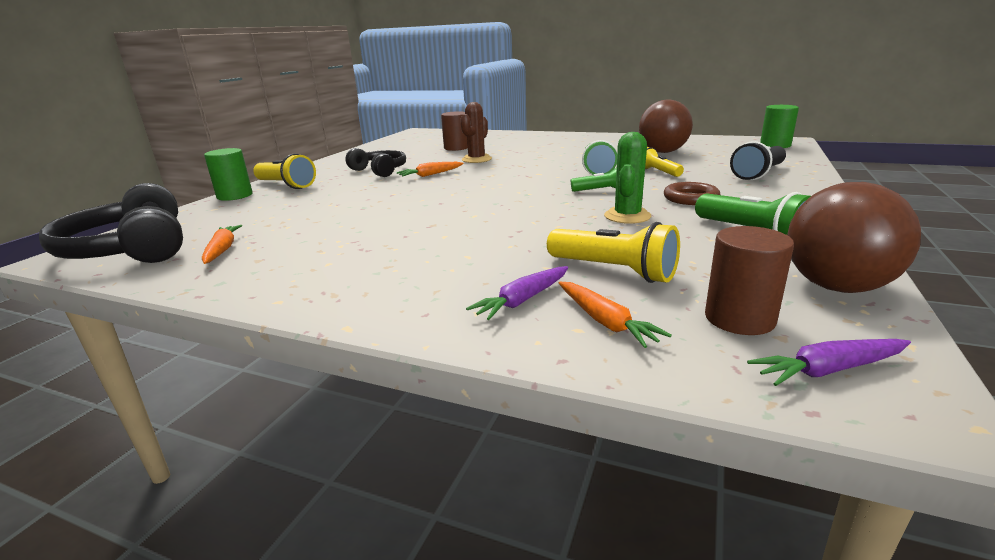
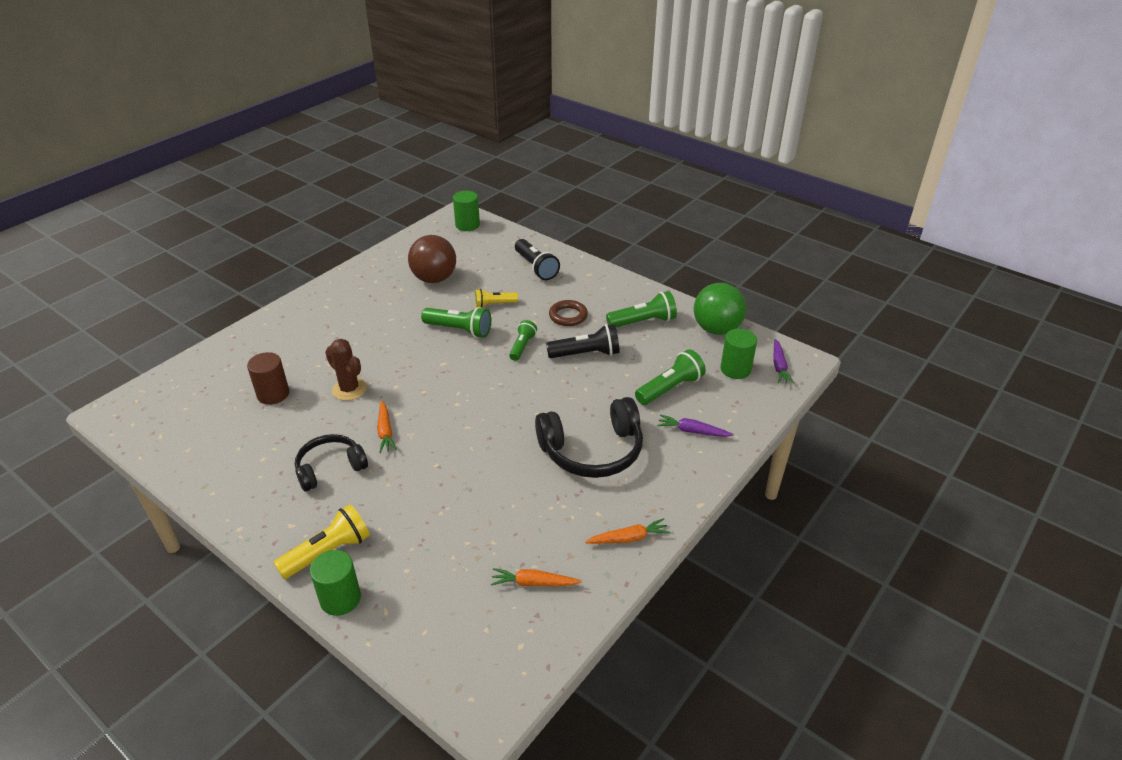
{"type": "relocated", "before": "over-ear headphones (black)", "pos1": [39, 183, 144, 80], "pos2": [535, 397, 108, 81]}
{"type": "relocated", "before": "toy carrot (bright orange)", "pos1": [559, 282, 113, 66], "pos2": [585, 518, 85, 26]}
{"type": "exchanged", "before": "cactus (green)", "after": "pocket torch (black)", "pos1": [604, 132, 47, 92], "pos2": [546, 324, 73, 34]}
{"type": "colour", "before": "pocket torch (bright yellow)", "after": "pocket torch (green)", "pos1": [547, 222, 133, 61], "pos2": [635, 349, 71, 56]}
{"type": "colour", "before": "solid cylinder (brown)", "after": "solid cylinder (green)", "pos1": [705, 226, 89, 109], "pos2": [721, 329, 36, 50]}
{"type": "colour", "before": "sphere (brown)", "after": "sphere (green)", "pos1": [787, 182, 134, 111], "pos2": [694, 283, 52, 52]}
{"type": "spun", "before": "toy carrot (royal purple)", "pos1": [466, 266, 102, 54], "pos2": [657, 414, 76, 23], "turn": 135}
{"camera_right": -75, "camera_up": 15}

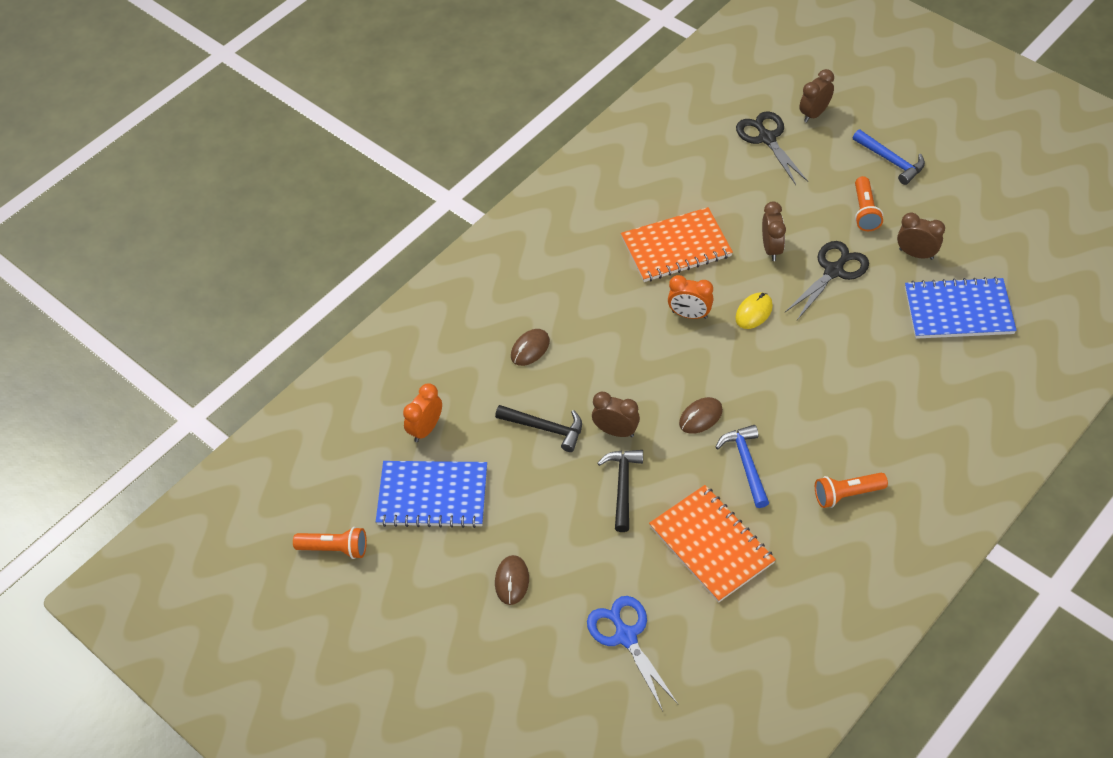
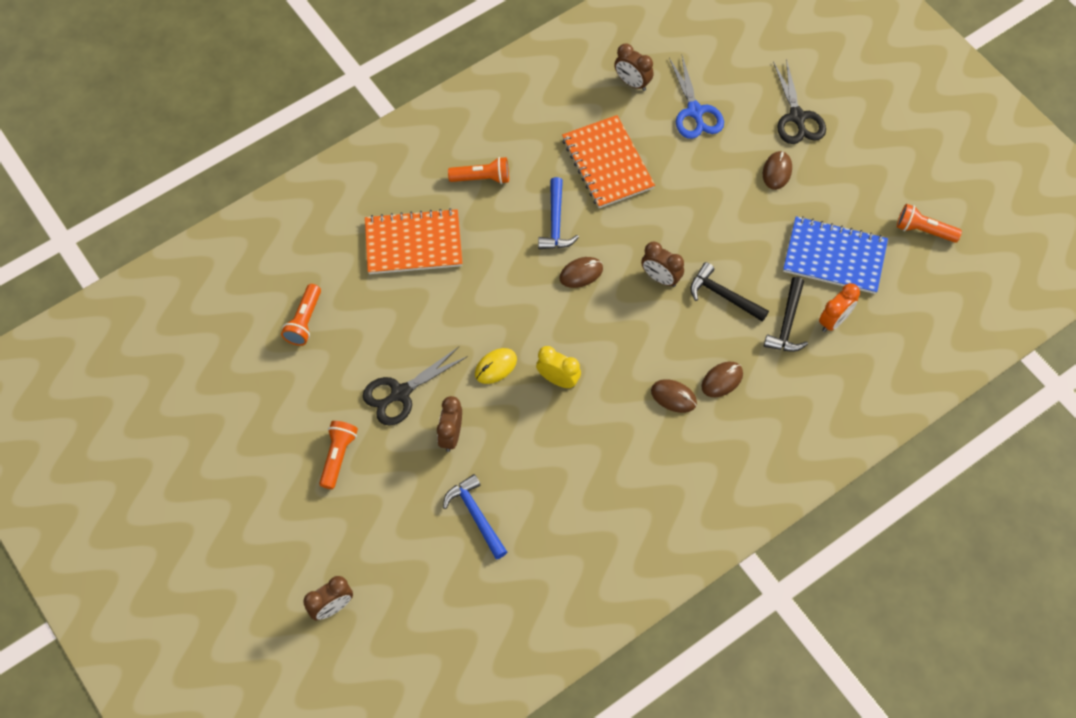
{"type": "appeared", "after": "mouse (brown)", "pos2": [651, 379, 46, 34]}
{"type": "relocated", "before": "hammer (black)", "pos1": [597, 450, 46, 82], "pos2": [764, 277, 44, 75]}
{"type": "relocated", "before": "notepad (bright orange)", "pos1": [621, 207, 112, 75], "pos2": [365, 208, 98, 66]}
{"type": "relocated", "before": "shears (black)", "pos1": [736, 111, 72, 74], "pos2": [773, 59, 53, 85]}
{"type": "relocated", "before": "hammer (cobalt)", "pos1": [853, 129, 72, 56], "pos2": [443, 474, 64, 85]}
{"type": "relocated", "before": "alarm clock (brown)", "pos1": [897, 213, 48, 47], "pos2": [614, 43, 40, 48]}
{"type": "exchanged", "before": "notepad (cobalt)", "after": "pocket torch (bright orange)", "pos1": [905, 277, 112, 62], "pos2": [281, 284, 40, 62]}
{"type": "colour", "before": "alarm clock (bright orange)", "after": "alarm clock (bright yellow)", "pos1": [668, 275, 46, 44], "pos2": [536, 346, 45, 42]}
{"camera_right": -170, "camera_up": 10}

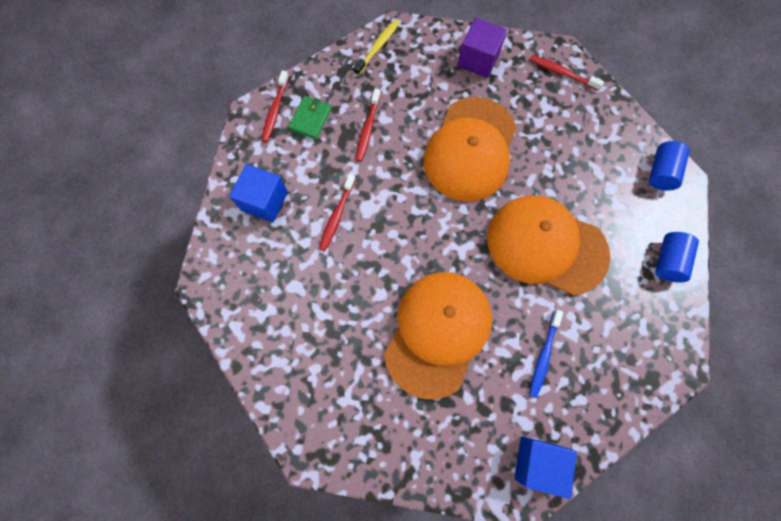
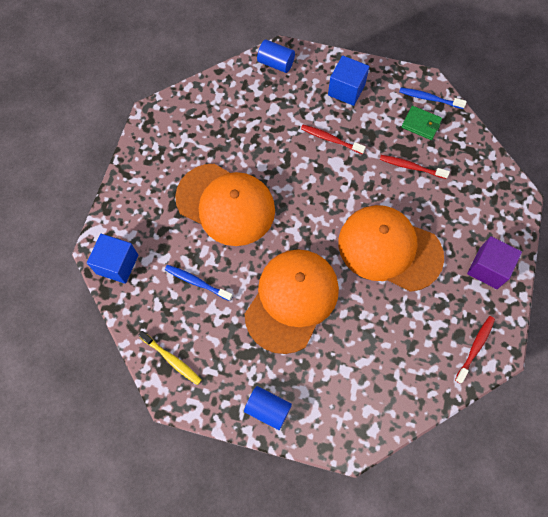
{"type": "relocated", "before": "toothbrush (bright yellow)", "pos1": [353, 20, 46, 56], "pos2": [138, 331, 64, 54]}
{"type": "relocated", "before": "solid cylinder (cobalt)", "pos1": [649, 141, 41, 50], "pos2": [257, 39, 38, 34]}
{"type": "colour", "before": "toothbrush (red)", "after": "toothbrush (cobalt)", "pos1": [261, 70, 28, 72], "pos2": [399, 87, 68, 22]}
{"camera_right": 95, "camera_up": -5}

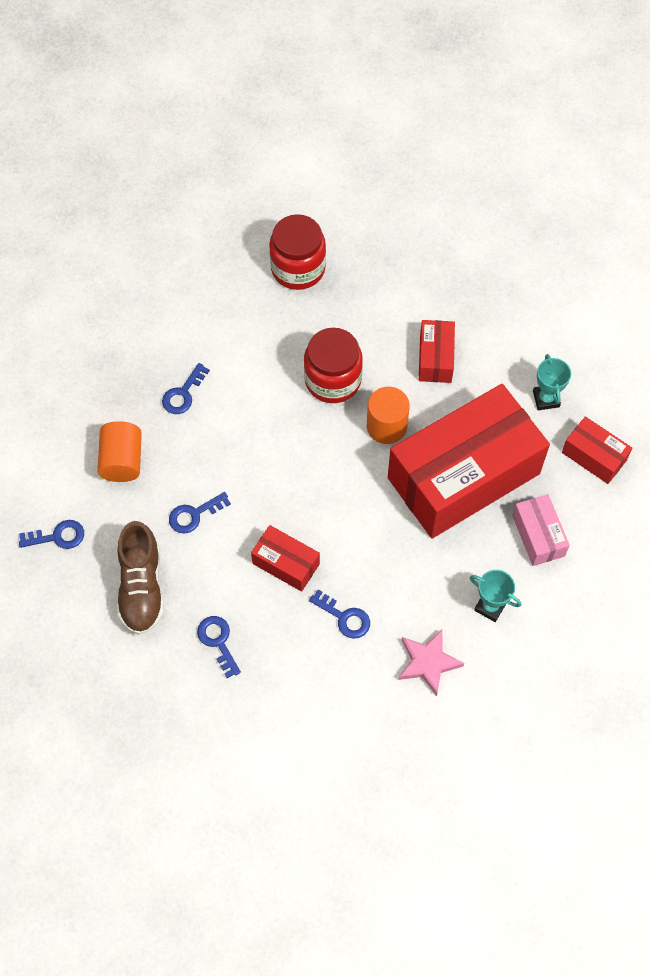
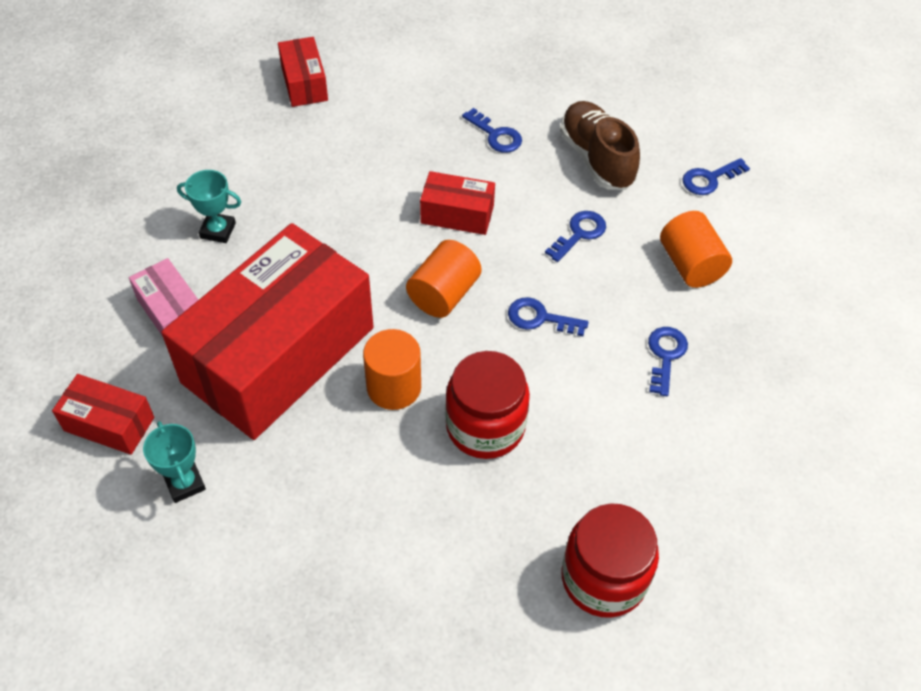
{"type": "missing", "before": "five-pointed star (rose-pink)", "pos1": [398, 630, 66, 66]}
{"type": "appeared", "after": "solid cylinder (bright orange)", "pos2": [406, 240, 76, 78]}
{"type": "relocated", "before": "key (cobalt)", "pos1": [309, 589, 61, 50], "pos2": [508, 297, 81, 39]}
{"type": "relocated", "before": "parcel (red)", "pos1": [419, 320, 36, 63], "pos2": [278, 37, 50, 70]}
{"camera_right": 160, "camera_up": -10}

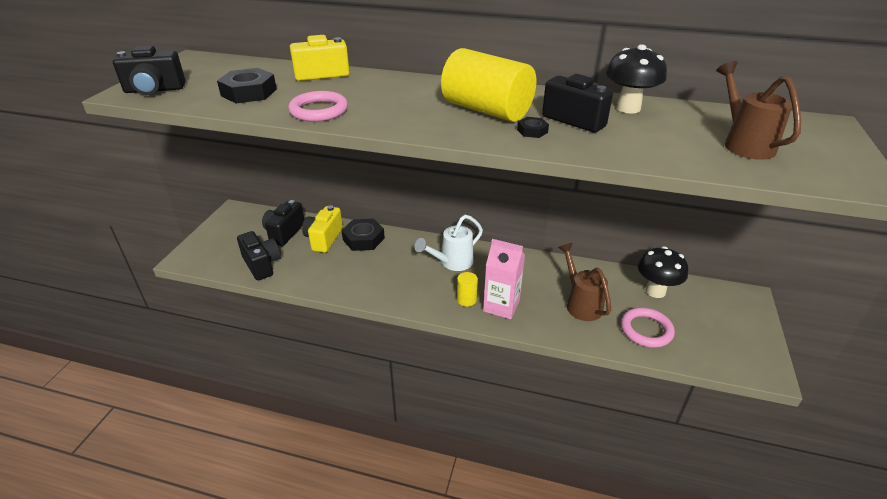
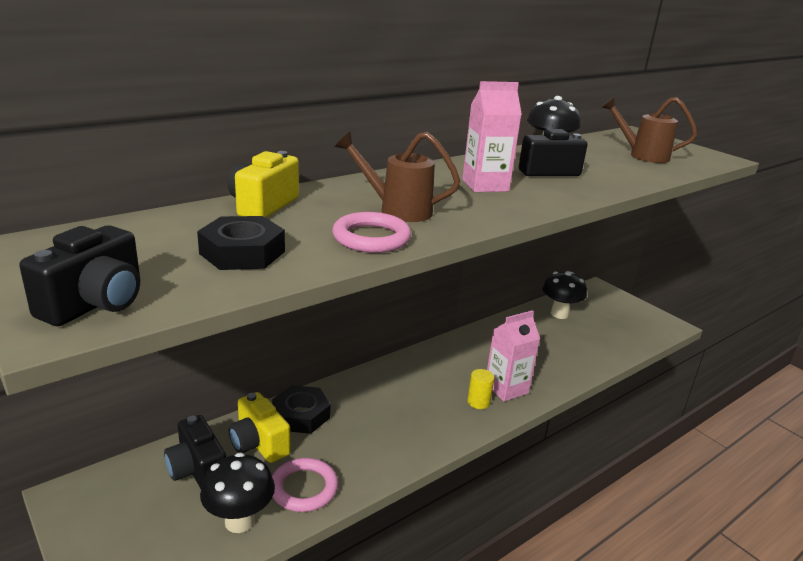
{"type": "missing", "before": "watering pot (white)", "pos1": [414, 215, 69, 56]}
{"type": "missing", "before": "hexagon nut (black)", "pos1": [517, 117, 32, 21]}
{"type": "relocated", "before": "watering pot (brown)", "pos1": [558, 243, 53, 78], "pos2": [335, 131, 125, 91]}
{"type": "relocated", "before": "torus (rose-pink)", "pos1": [621, 307, 54, 41], "pos2": [272, 458, 66, 54]}
{"type": "exchanged", "before": "camera (black)", "after": "fungus (black)", "pos1": [237, 231, 44, 50], "pos2": [200, 452, 75, 81]}
{"type": "exchanged", "before": "solid cylinder (bright yellow)", "after": "carton (rose-pink)", "pos1": [441, 48, 95, 74], "pos2": [462, 81, 60, 111]}
{"camera_right": -55, "camera_up": -10}

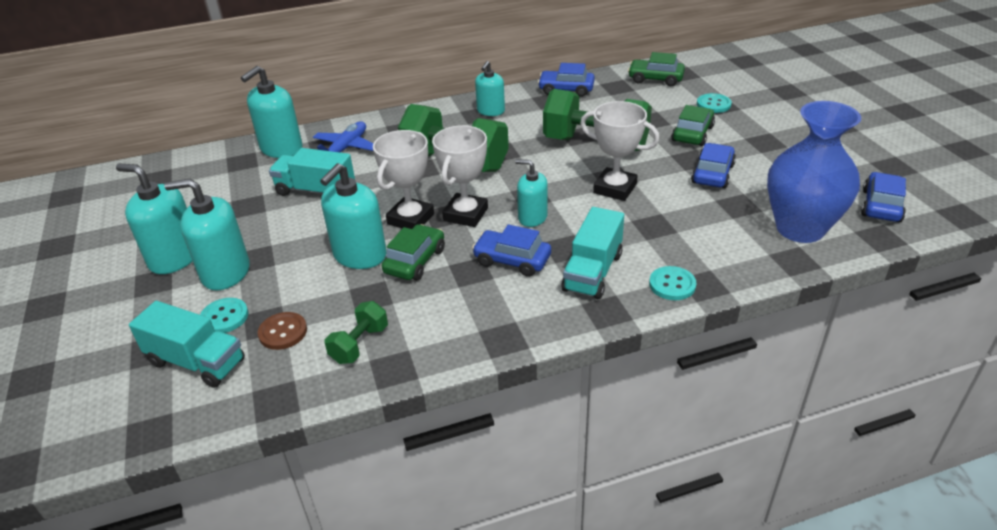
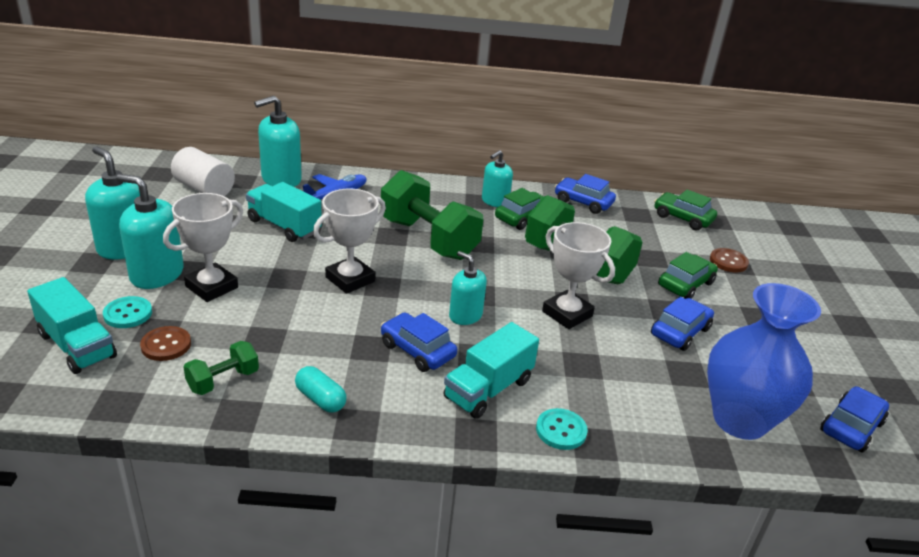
{"type": "missing", "before": "soap dispenser (aqua)", "pos1": [320, 163, 67, 106]}
{"type": "appeared", "after": "solid cylinder (white)", "pos2": [171, 147, 64, 49]}
{"type": "appeared", "after": "capsule (aqua)", "pos2": [295, 366, 51, 47]}
{"type": "relocated", "before": "automobile (green)", "pos1": [382, 224, 63, 57], "pos2": [495, 188, 49, 42]}
{"type": "relocated", "before": "trophy (white)", "pos1": [432, 125, 56, 102], "pos2": [163, 193, 80, 109]}
{"type": "colour", "before": "shirt button (aqua)", "after": "shirt button (brown)", "pos1": [697, 93, 35, 20], "pos2": [710, 248, 39, 24]}
{"camera_right": 15, "camera_up": -5}

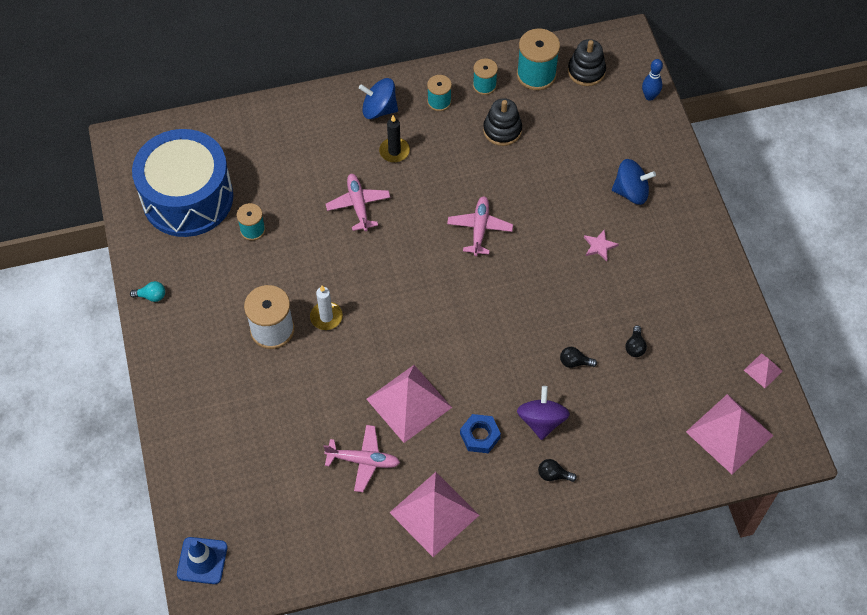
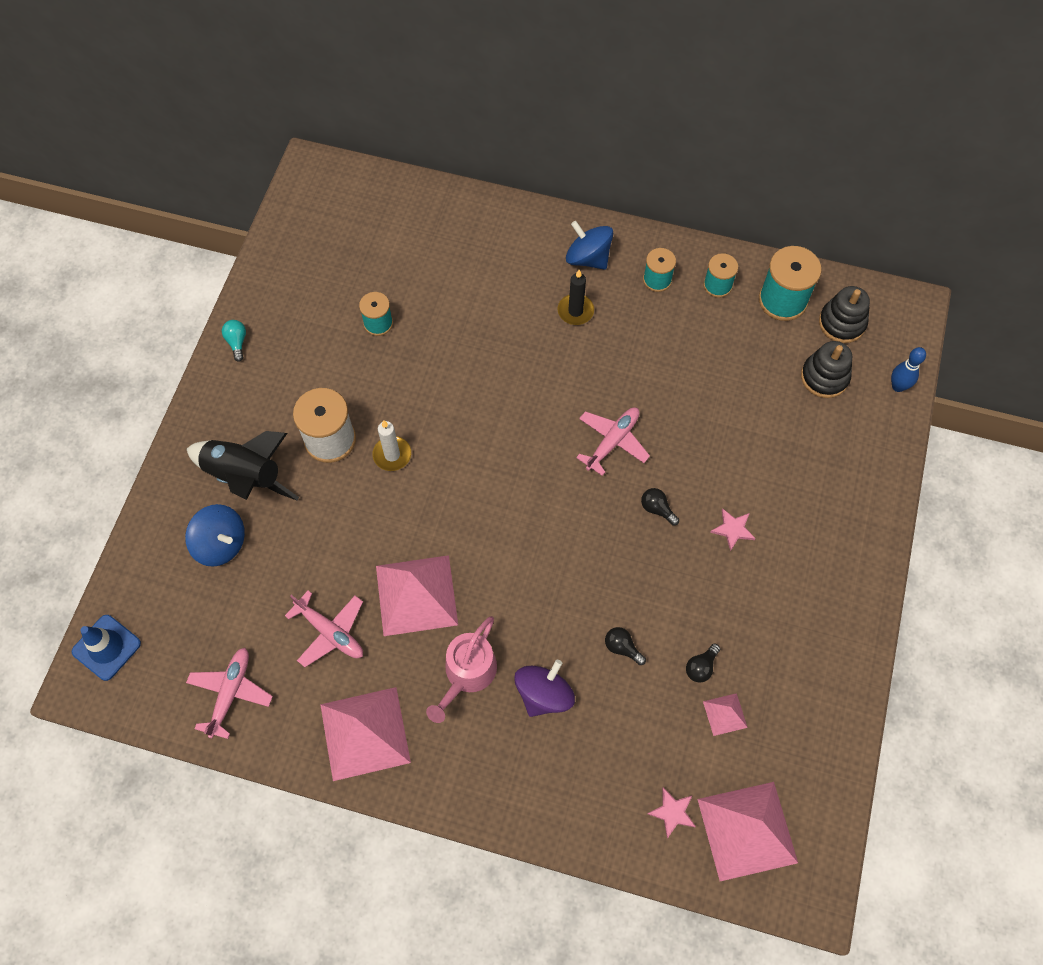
{"type": "missing", "before": "toy drum (cobalt)", "pos1": [132, 129, 101, 108]}
{"type": "appeared", "after": "toy rocket (black)", "pos2": [187, 431, 112, 69]}
{"type": "appeared", "after": "five-pointed star (rose-pink)", "pos2": [647, 787, 49, 51]}
{"type": "relocated", "before": "plane (rose-pink)", "pos1": [326, 174, 65, 57], "pos2": [186, 648, 87, 91]}
{"type": "relocated", "before": "stacking toy (black)", "pos1": [483, 98, 39, 48], "pos2": [801, 341, 51, 57]}
{"type": "relocated", "before": "lightbulb (black)", "pos1": [538, 459, 39, 23], "pos2": [641, 488, 38, 38]}
{"type": "relocated", "before": "toy top (cobalt)", "pos1": [612, 159, 44, 46], "pos2": [185, 504, 60, 63]}
{"type": "relocated", "before": "pyramid (rose-pink)", "pos1": [744, 353, 39, 35], "pos2": [703, 693, 45, 43]}
{"type": "exchanged", "before": "hexagon nut (cobalt)", "after": "watering pot (rose-pink)", "pos1": [460, 414, 41, 39], "pos2": [426, 616, 71, 107]}
{"type": "spun", "before": "lightbulb (aqua)", "pos1": [130, 281, 35, 21], "pos2": [222, 320, 24, 42], "turn": -135}
{"camera_right": 30, "camera_up": 5}

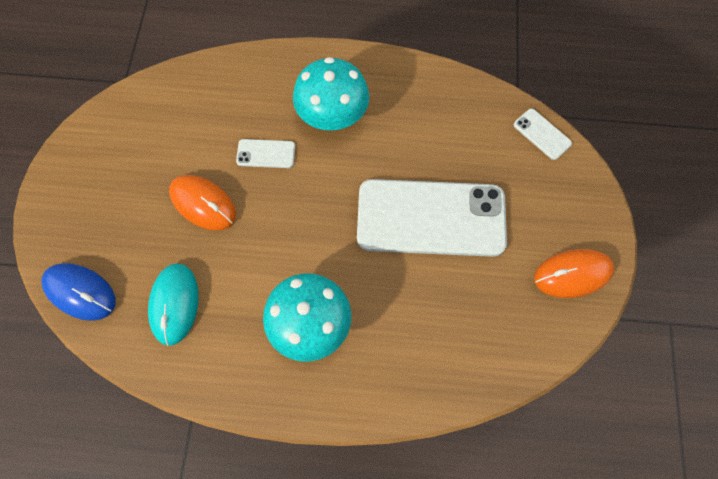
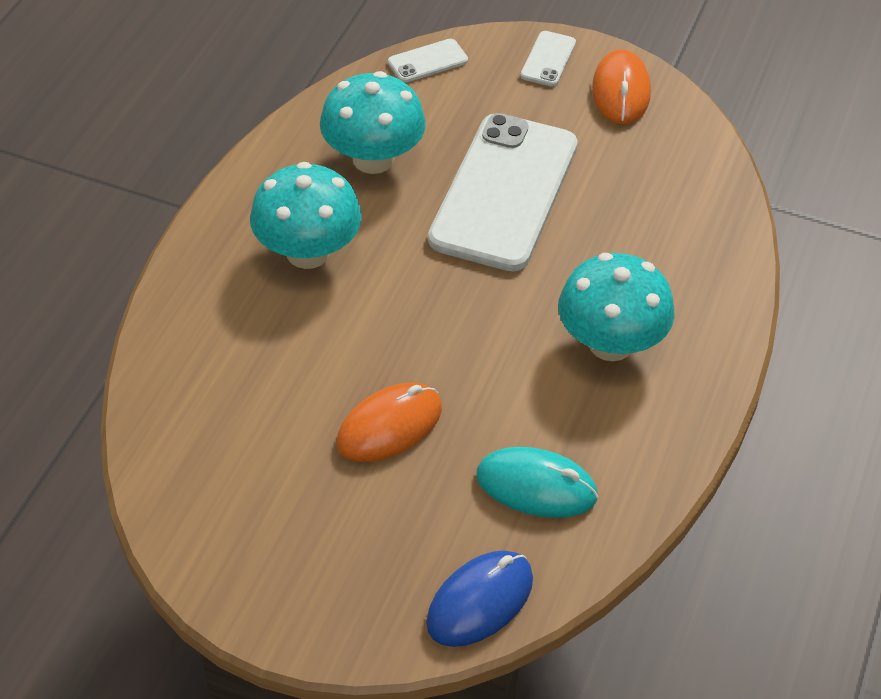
{"type": "appeared", "after": "fungus (aqua)", "pos2": [320, 71, 106, 103]}
{"type": "relocated", "before": "phone (white)", "pos1": [236, 139, 59, 29], "pos2": [521, 31, 55, 56]}
{"camera_right": -75, "camera_up": -20}

